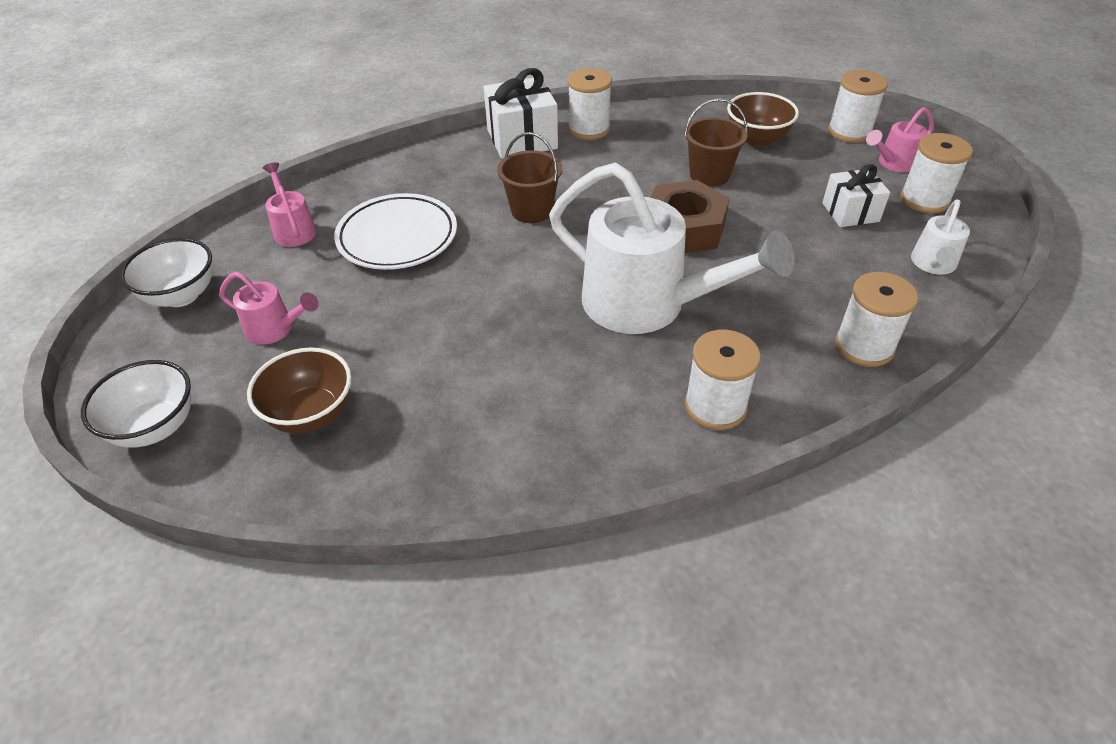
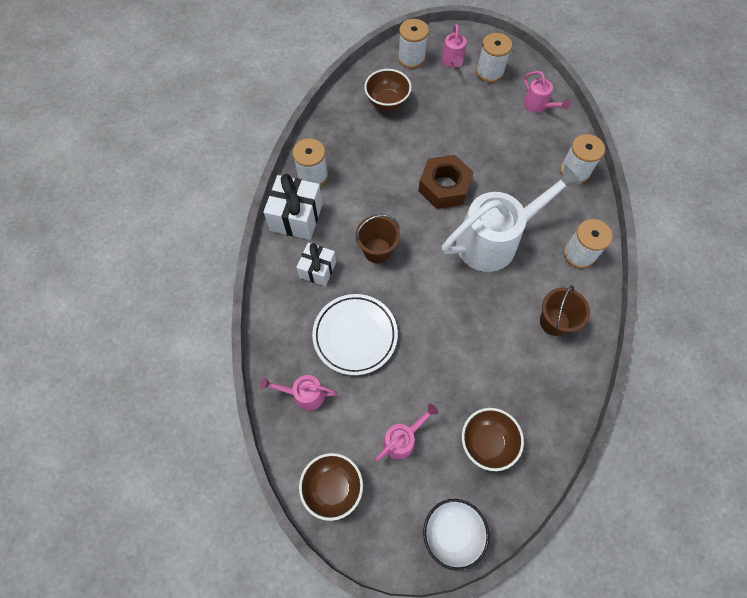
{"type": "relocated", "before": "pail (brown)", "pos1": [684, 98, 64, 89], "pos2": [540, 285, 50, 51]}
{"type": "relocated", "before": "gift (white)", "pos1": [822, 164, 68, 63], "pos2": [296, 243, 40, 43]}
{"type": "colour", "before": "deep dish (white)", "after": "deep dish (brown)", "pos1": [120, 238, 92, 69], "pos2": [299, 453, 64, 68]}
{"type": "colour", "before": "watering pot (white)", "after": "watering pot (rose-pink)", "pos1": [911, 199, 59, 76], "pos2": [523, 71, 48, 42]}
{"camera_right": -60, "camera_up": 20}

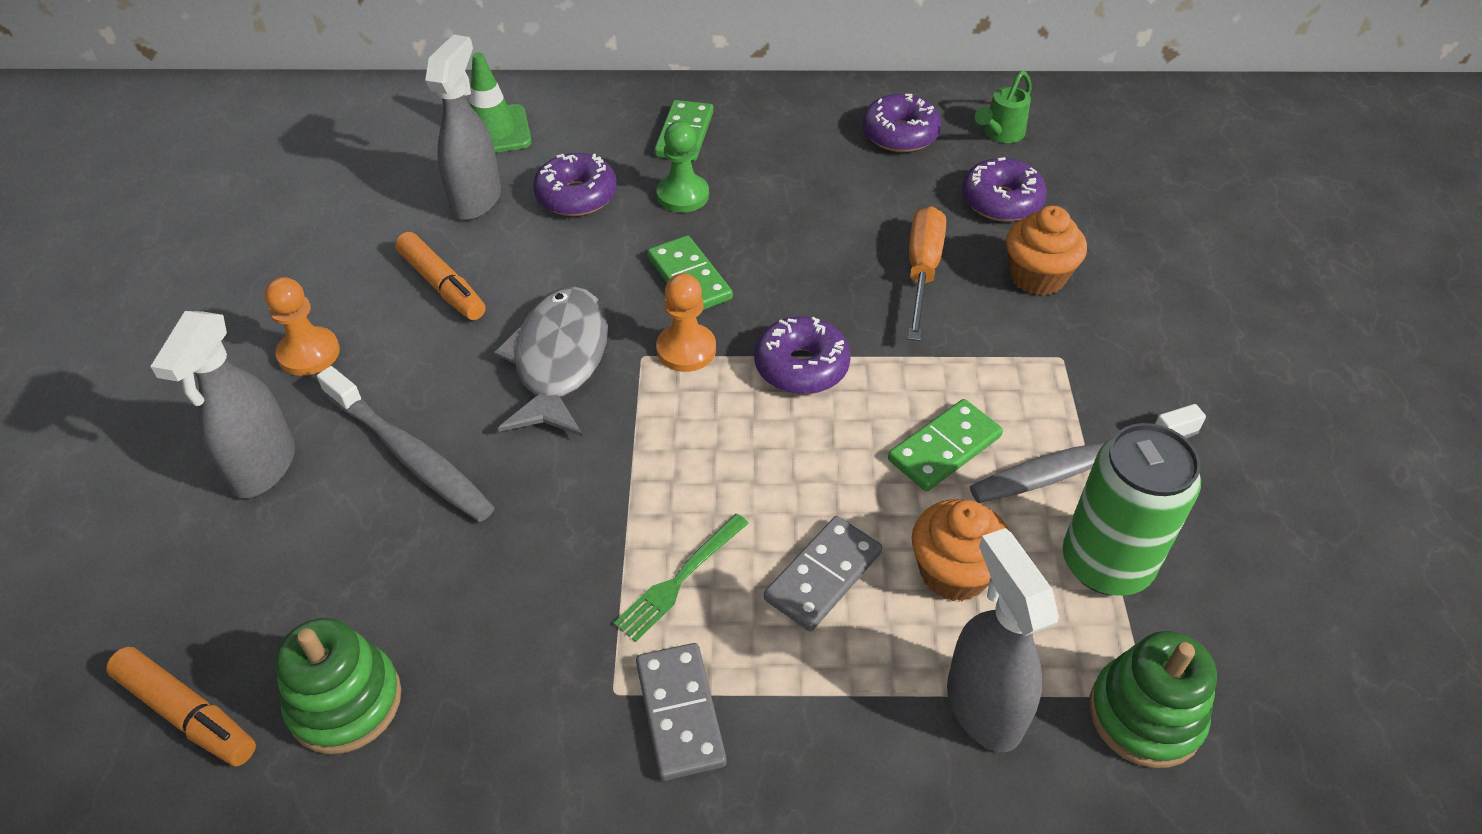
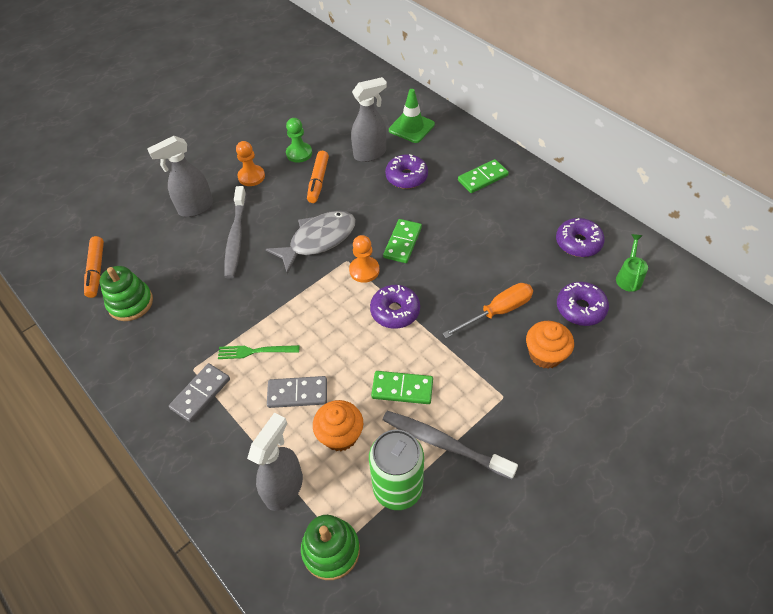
{"type": "relocated", "before": "chess pawn (green)", "pos1": [657, 121, 52, 92], "pos2": [286, 118, 26, 45]}
{"type": "spun", "before": "watering pot (green)", "pos1": [975, 71, 57, 72], "pos2": [616, 234, 32, 58], "turn": 105}
{"camera_right": 50, "camera_up": 5}

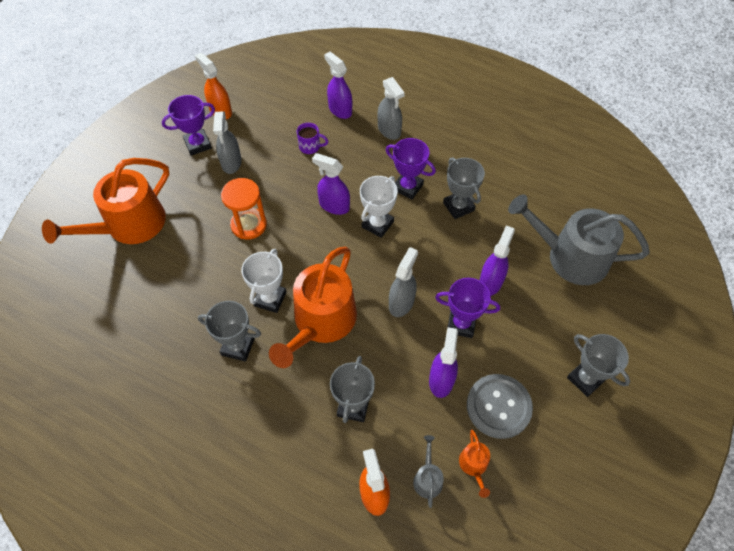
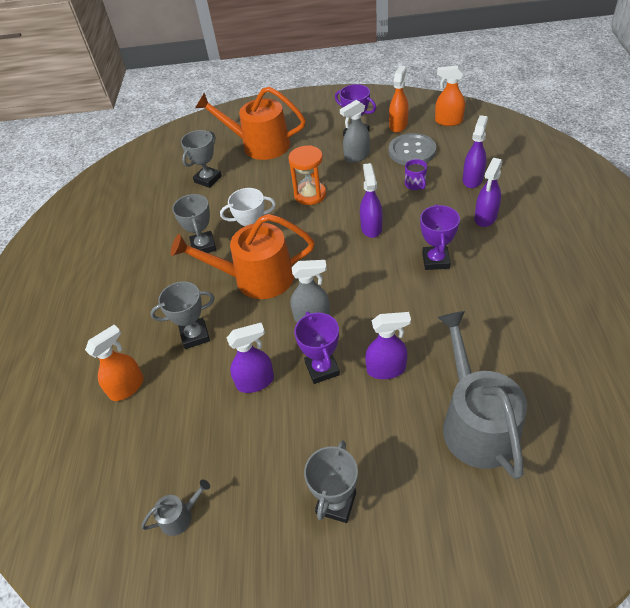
{"type": "missing", "before": "trophy (white)", "pos1": [360, 176, 38, 62]}
{"type": "missing", "before": "watering pot (bright orange)", "pos1": [459, 430, 31, 68]}
{"type": "appeared", "after": "sprayer (bright orange)", "pos2": [435, 65, 30, 61]}
{"type": "relocated", "before": "watering pot (grey)", "pos1": [413, 435, 31, 73], "pos2": [141, 479, 69, 57]}
{"type": "relocated", "before": "trophy (grey)", "pos1": [443, 158, 42, 61], "pos2": [181, 130, 41, 58]}
{"type": "relocated", "before": "shirt button (grey)", "pos1": [467, 374, 66, 65], "pos2": [389, 133, 47, 32]}
{"type": "colour", "before": "sprayer (grey)", "after": "sprayer (royal purple)", "pos1": [378, 77, 27, 63], "pos2": [474, 158, 29, 69]}
{"camera_right": 65, "camera_up": -10}

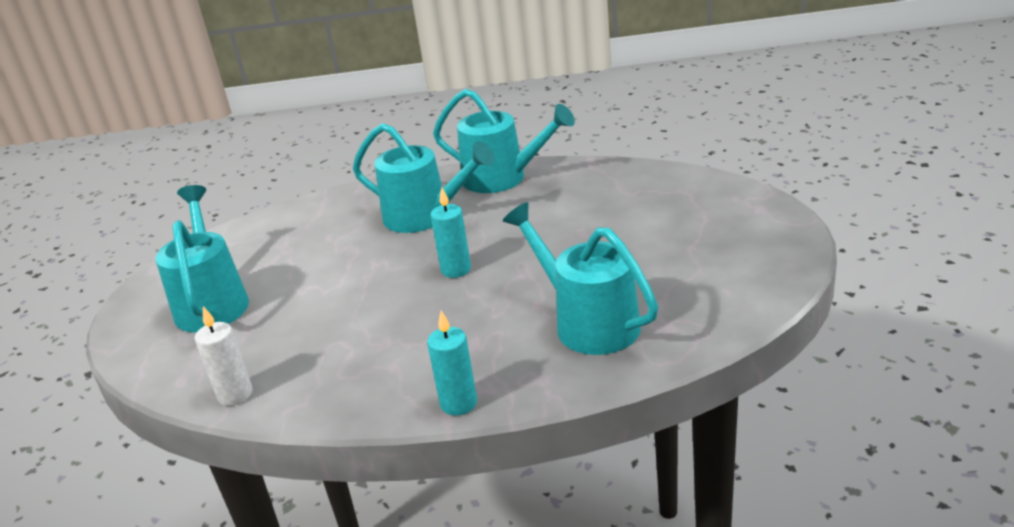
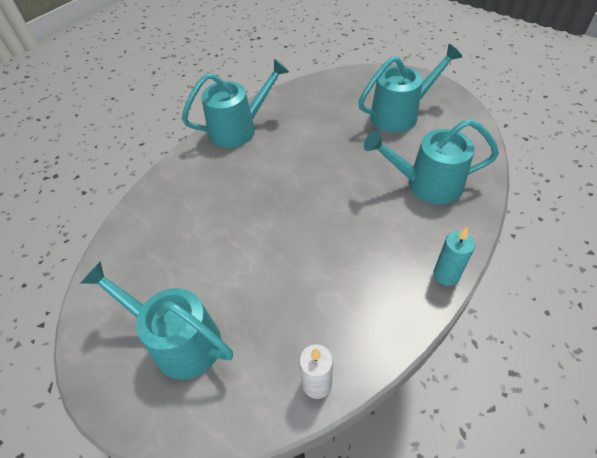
{"type": "missing", "before": "candle (aqua)", "pos1": [431, 187, 40, 91]}
{"type": "relocated", "before": "watering pot (aqua)", "pos1": [353, 123, 142, 110], "pos2": [358, 44, 105, 89]}
{"camera_right": -50, "camera_up": 20}

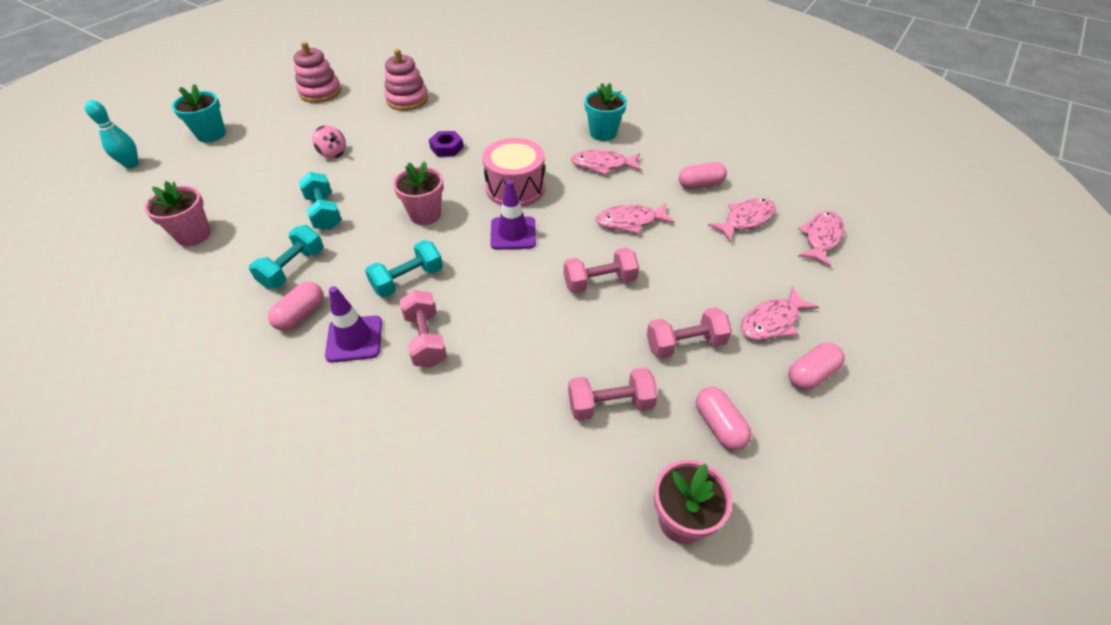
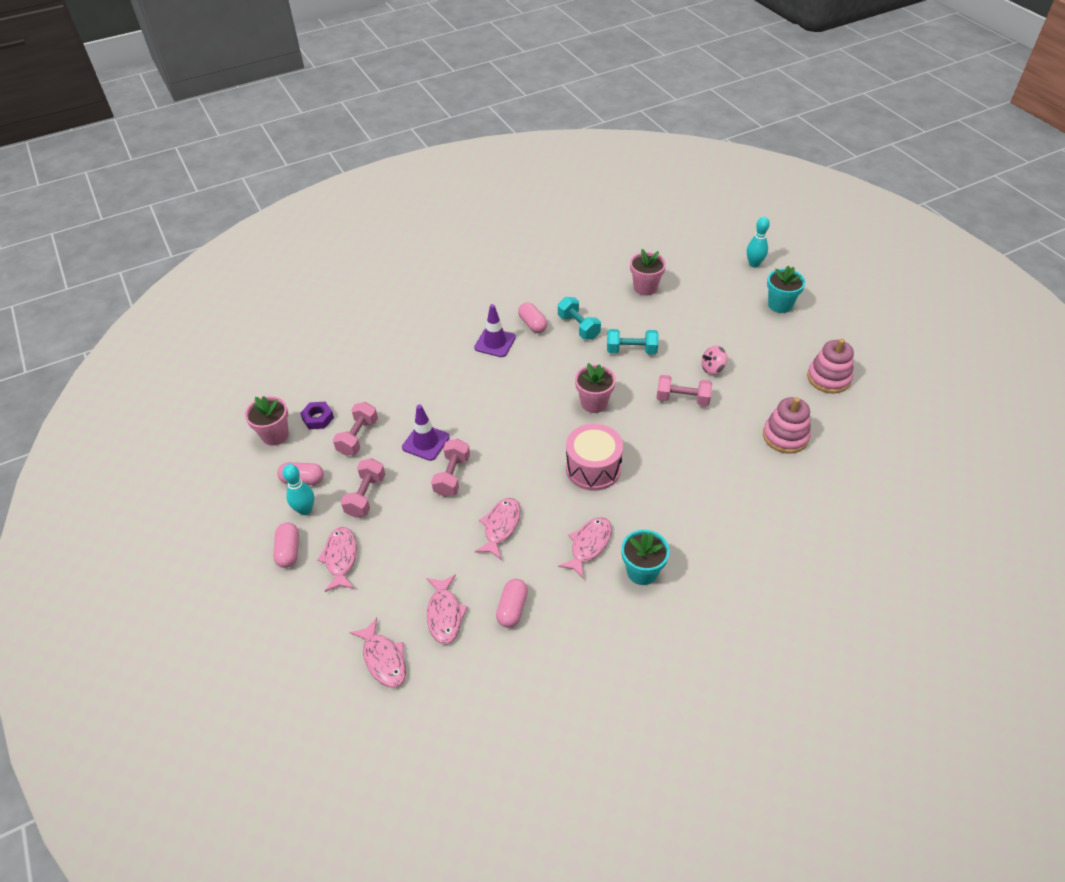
{"type": "missing", "before": "free weight (aqua)", "pos1": [365, 240, 78, 58]}
{"type": "appeared", "after": "tenpin (aqua)", "pos2": [282, 464, 32, 51]}
{"type": "relocated", "before": "free weight (rose-pink)", "pos1": [399, 290, 48, 77], "pos2": [656, 375, 56, 31]}
{"type": "relocated", "before": "hexagon nut (royal purple)", "pos1": [429, 131, 35, 26], "pos2": [300, 402, 34, 27]}
{"type": "relocated", "before": "road cone (royal purple)", "pos1": [490, 180, 46, 70], "pos2": [402, 405, 48, 56]}
{"camera_right": 120, "camera_up": 0}

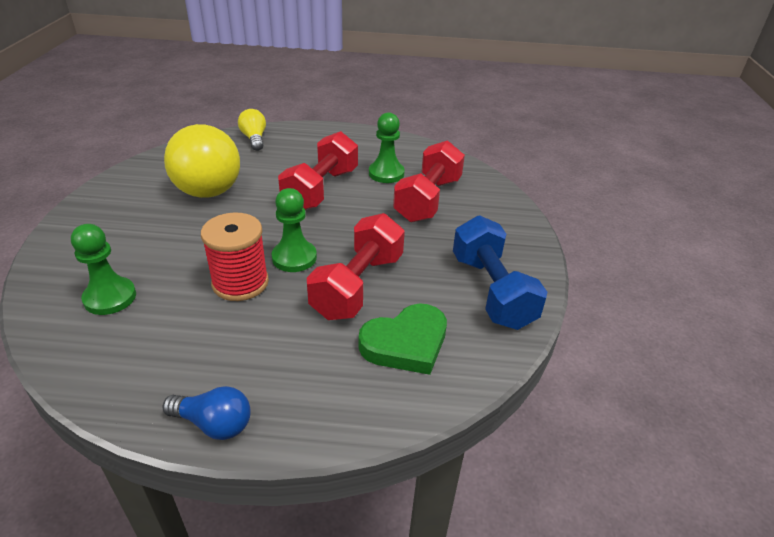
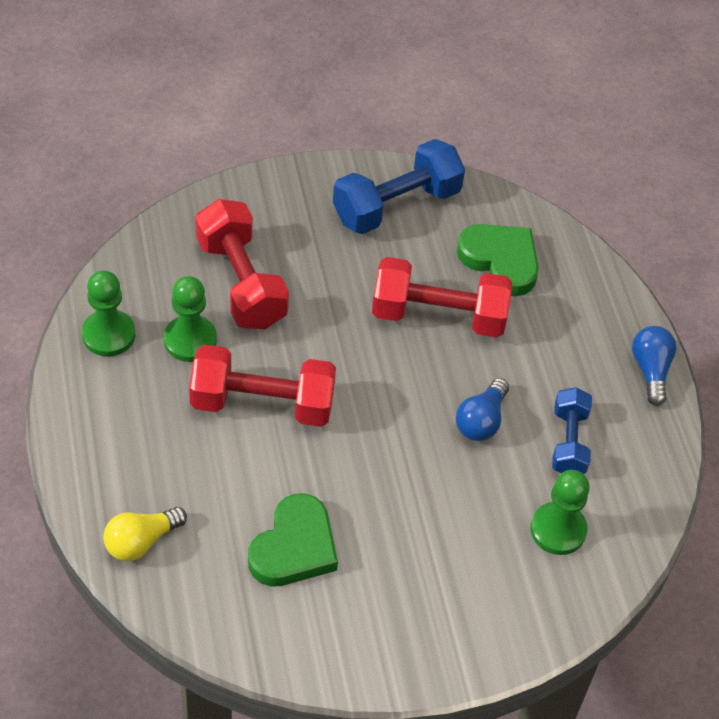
{"type": "appeared", "after": "free weight (cobalt)", "pos2": [552, 387, 40, 87]}
{"type": "relocated", "before": "chess pawn (green)", "pos1": [272, 188, 45, 84], "pos2": [82, 271, 53, 86]}
{"type": "exchanged", "before": "lightbulb (bright yellow)", "after": "love heart (green)", "pos1": [164, 124, 76, 74], "pos2": [248, 494, 90, 93]}
{"type": "exchanged", "before": "spool (red)", "after": "lightbulb (cobalt)", "pos1": [201, 213, 68, 88], "pos2": [456, 378, 53, 63]}
{"type": "spun", "before": "free weight (red)", "pos1": [393, 140, 72, 82], "pos2": [195, 199, 94, 131], "turn": 60}
{"camera_right": -110, "camera_up": 15}

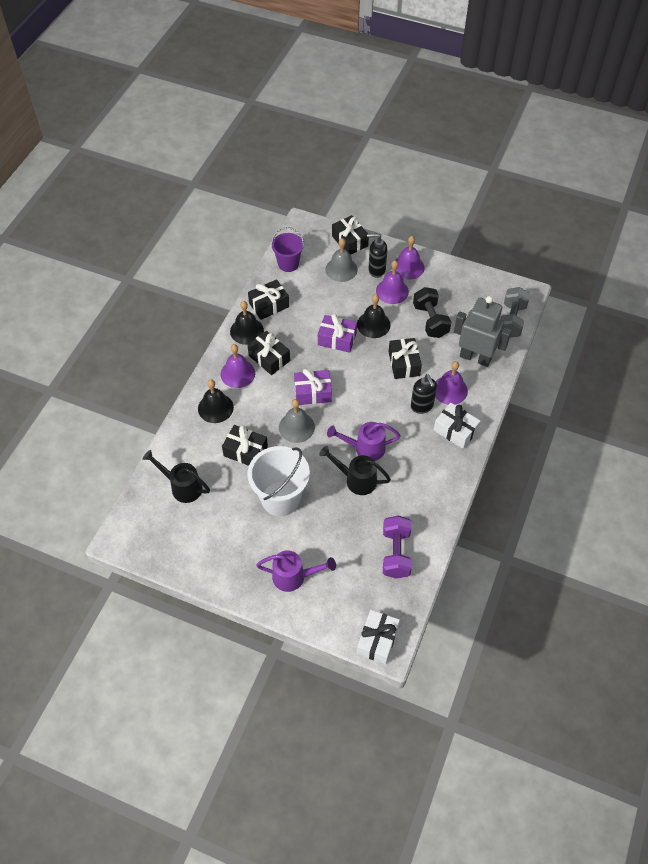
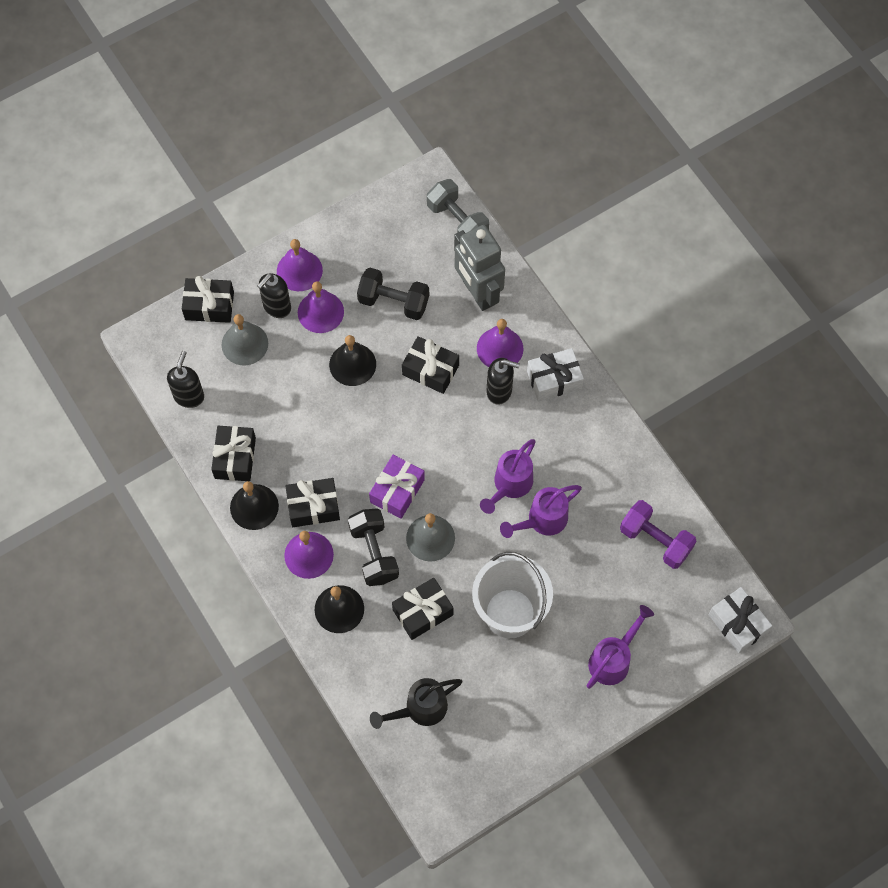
{"type": "missing", "before": "gift (royal purple)", "pos1": [318, 314, 39, 39]}
{"type": "appeared", "after": "free weight (black)", "pos2": [348, 508, 51, 78]}
{"type": "exchanged", "before": "pail (royal purple)", "after": "soap dispenser (black)", "pos1": [271, 227, 33, 45], "pos2": [167, 351, 37, 57]}
{"type": "colour", "before": "watering pot (black)", "after": "watering pot (royal purple)", "pos1": [319, 446, 72, 49], "pos2": [500, 485, 82, 53]}
{"type": "spun", "before": "toy robot (grey)", "pos1": [454, 296, 58, 71], "pos2": [454, 225, 51, 86], "turn": -90}
{"camera_right": -55, "camera_up": 10}

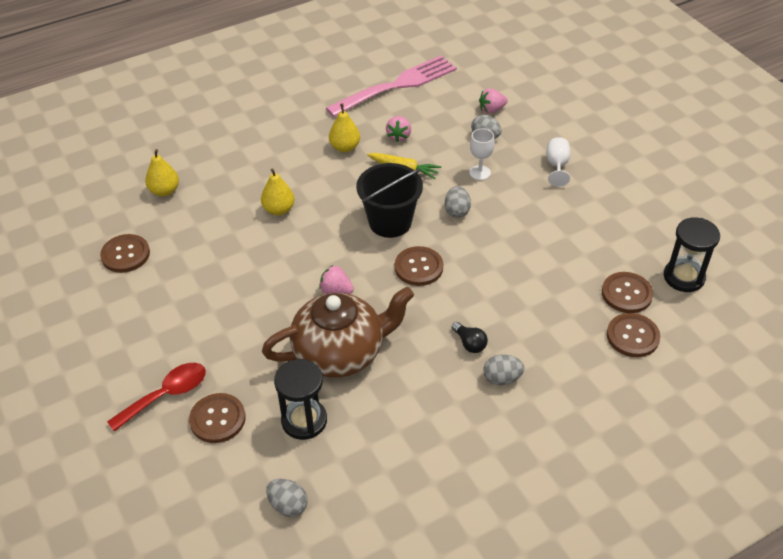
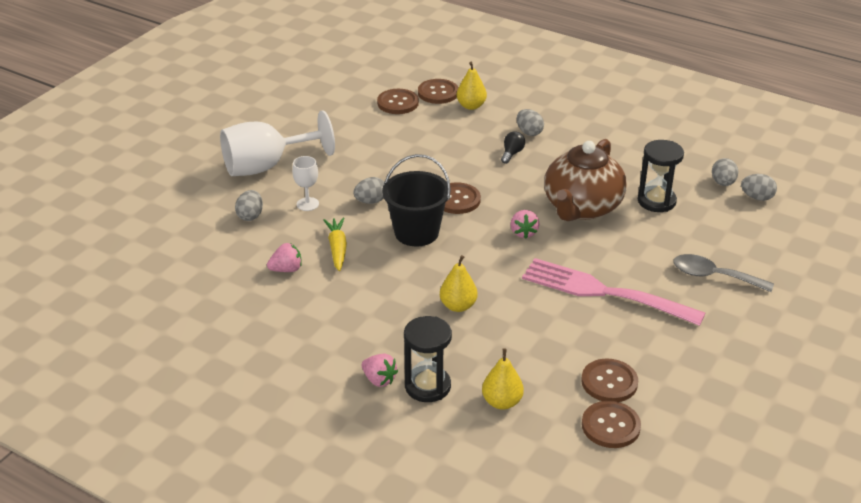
{"type": "appeared", "after": "toy egg (grey)", "pos2": [741, 174, 36, 27]}
{"type": "relocated", "before": "shirt button (brown)", "pos1": [189, 393, 57, 50], "pos2": [582, 401, 59, 47]}
{"type": "relocated", "before": "fork (rose-pink)", "pos1": [326, 55, 131, 62], "pos2": [522, 258, 183, 68]}
{"type": "relocated", "before": "pear fruit (bright yellow)", "pos1": [329, 104, 31, 48], "pos2": [457, 62, 30, 48]}
{"type": "relocated", "before": "berry (rose-pink)", "pos1": [479, 88, 29, 26], "pos2": [361, 354, 37, 33]}
{"type": "relocated", "before": "hourglass (black)", "pos1": [664, 217, 56, 75], "pos2": [404, 316, 48, 86]}
{"type": "colour", "before": "teaspoon (red)", "after": "teaspoon (grey)", "pos1": [107, 363, 99, 69], "pos2": [673, 254, 101, 38]}
{"type": "spun", "before": "china teapot (brown)", "pos1": [262, 287, 152, 91], "pos2": [544, 139, 83, 82], "turn": -105}
{"type": "size", "before": "goblet (white)", "pos1": [546, 137, 25, 50], "pos2": [220, 110, 115, 66], "scale": 2.14}
{"camera_right": -120, "camera_up": -10}

